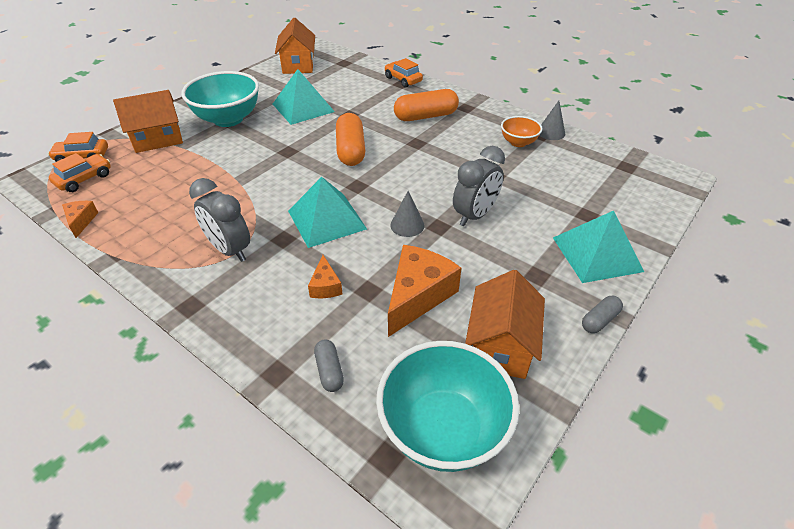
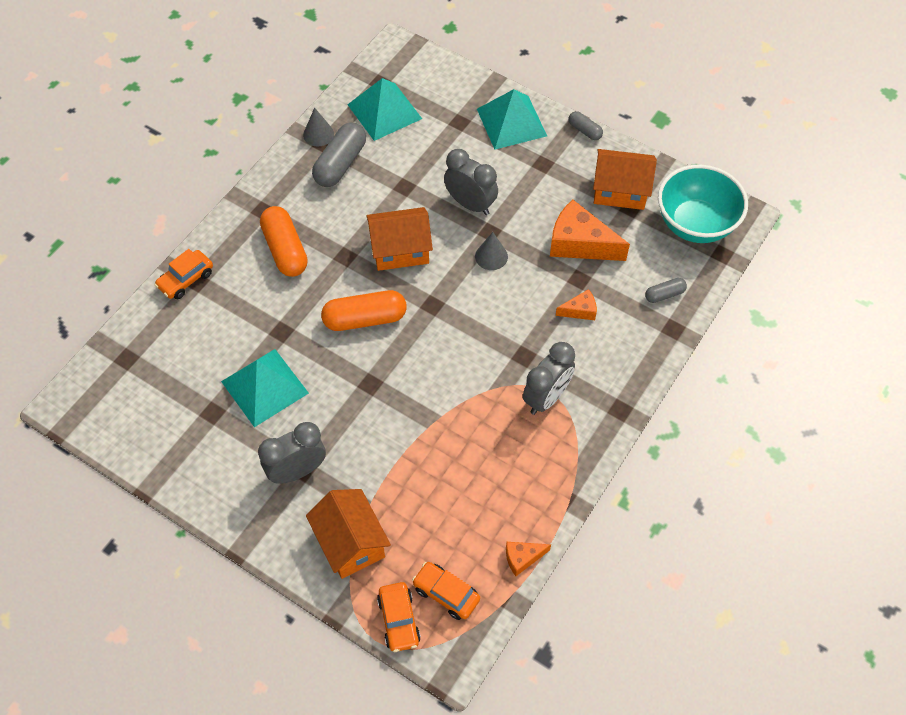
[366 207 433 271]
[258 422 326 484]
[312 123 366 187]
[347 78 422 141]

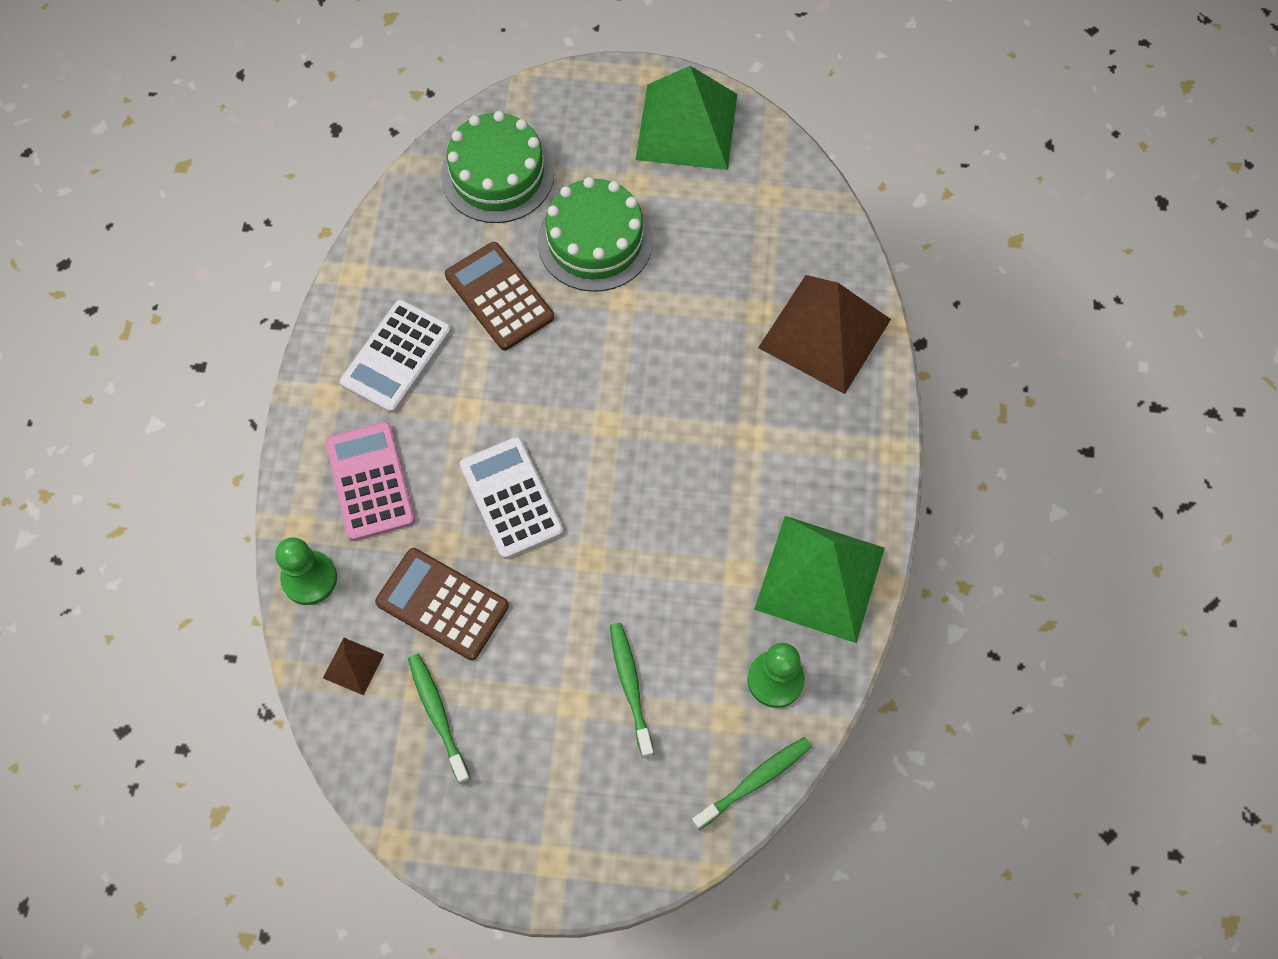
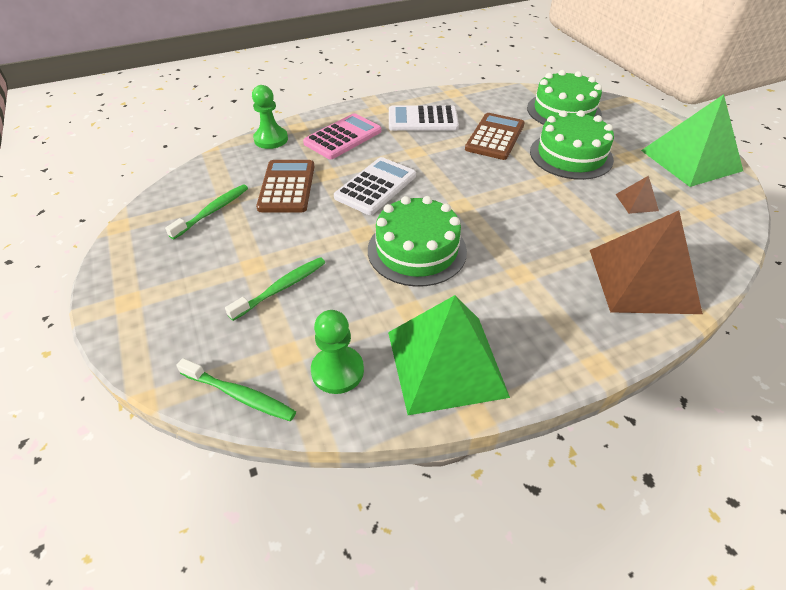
[615 176 659 214]
[368 196 467 287]

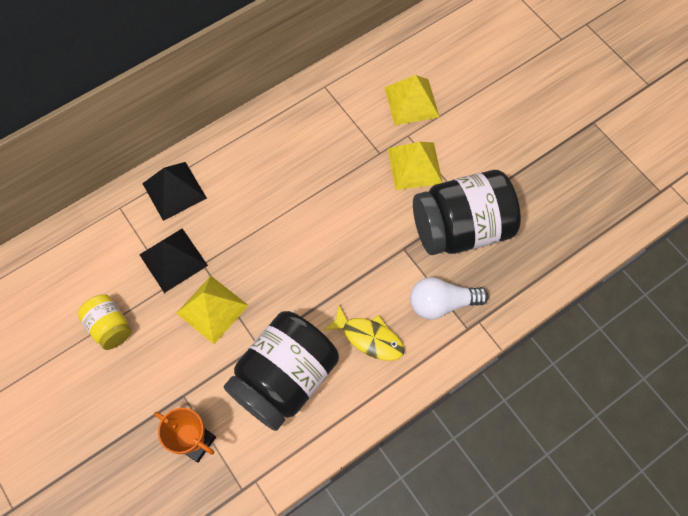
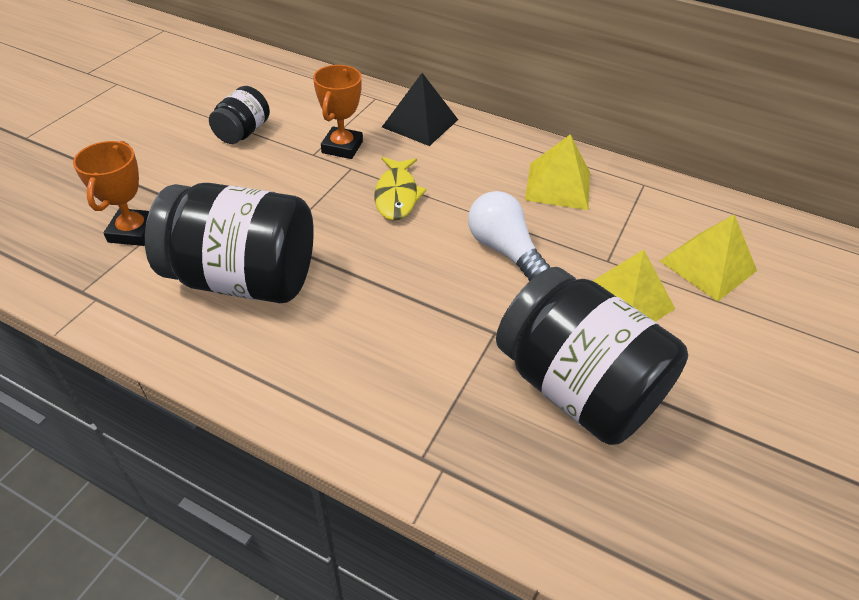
[313 65 363 159]
[525 134 590 210]
[468 191 550 281]
[209 86 270 144]
[375 157 427 221]

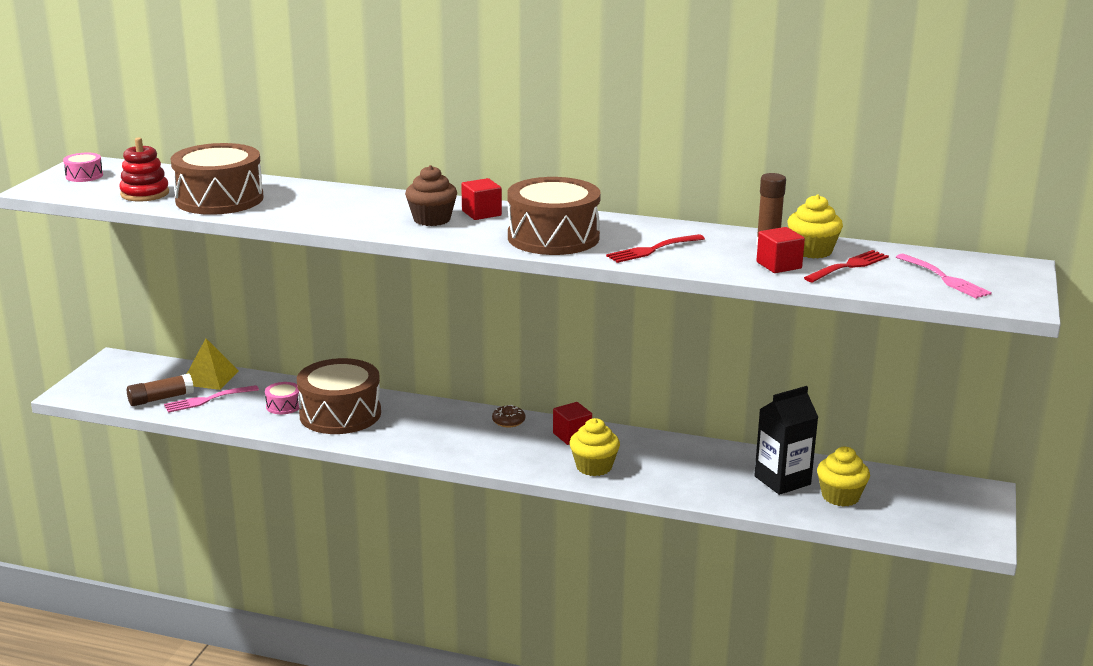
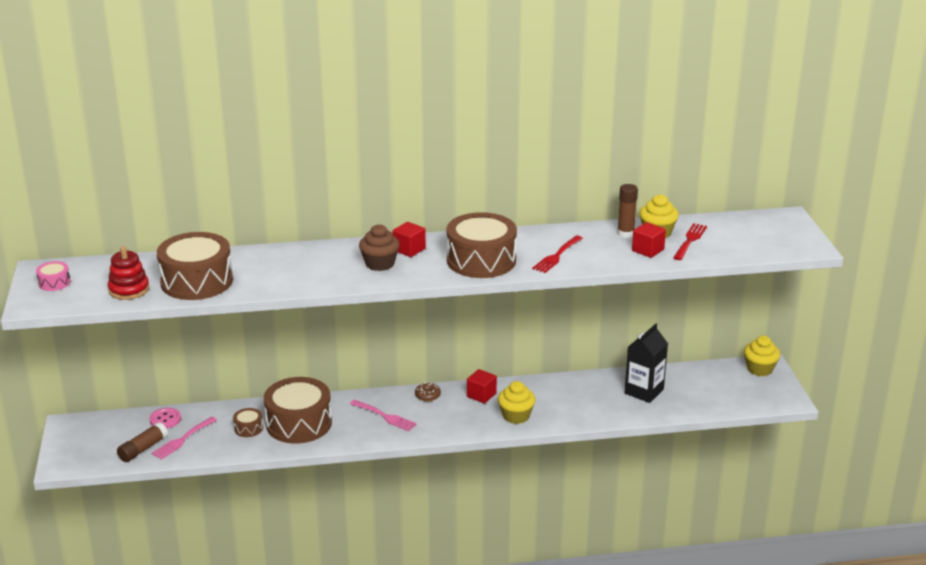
[350 400 417 431]
[149 408 181 429]
[233 408 263 437]
[744 336 780 376]

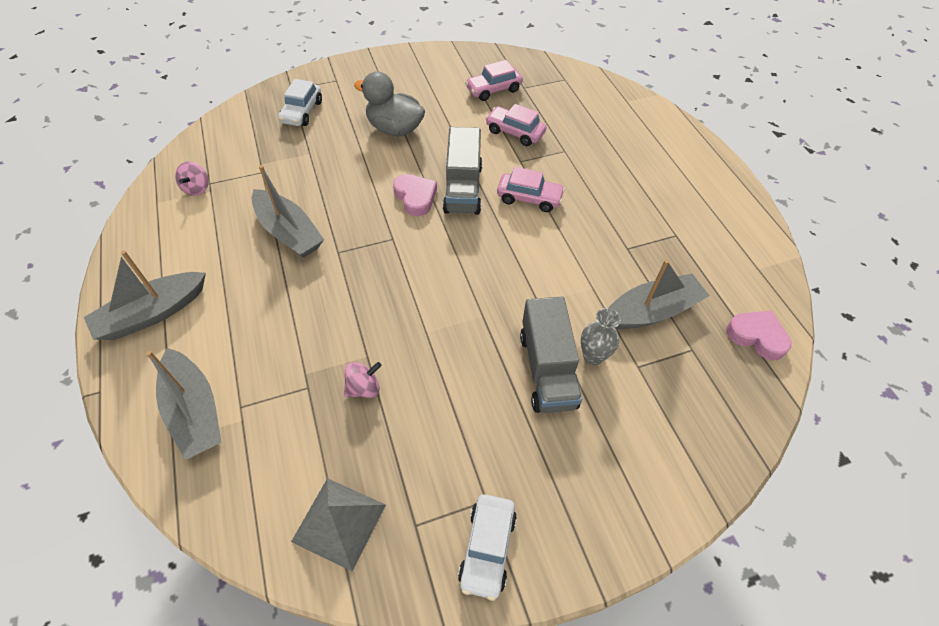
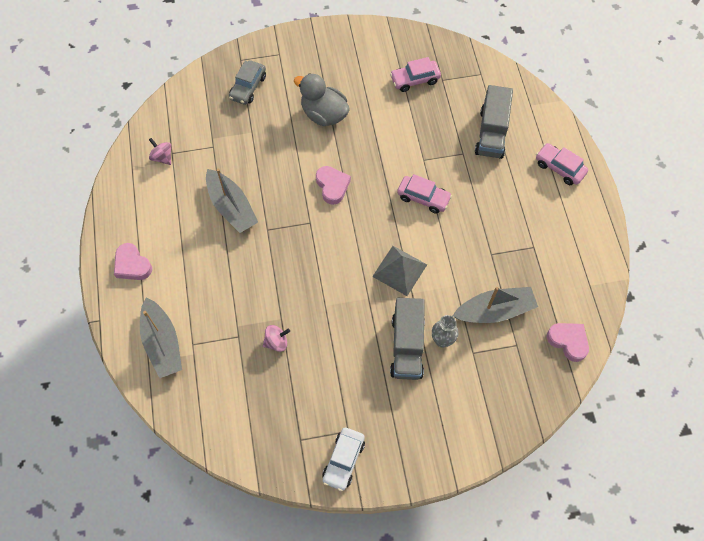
[229 61 266 105]
[536 143 588 185]
[475 85 513 159]
[149 138 171 165]
[114 243 152 280]
[372 246 427 296]

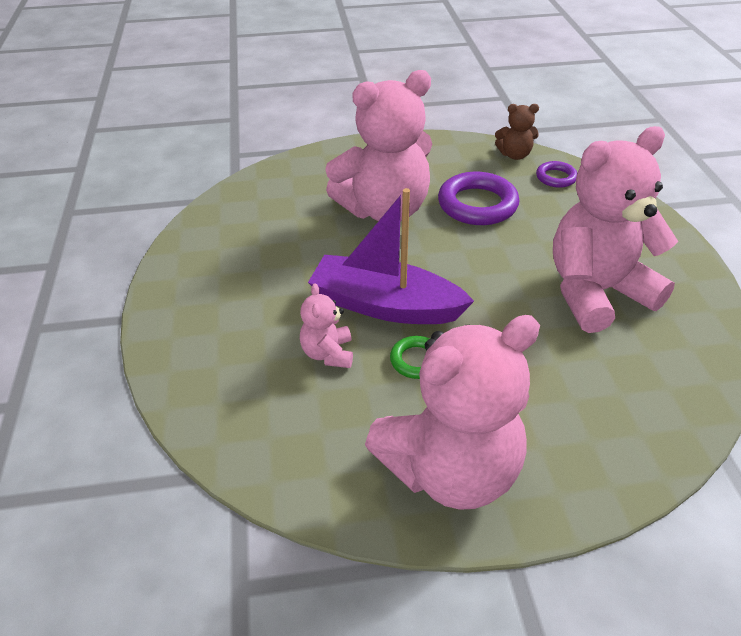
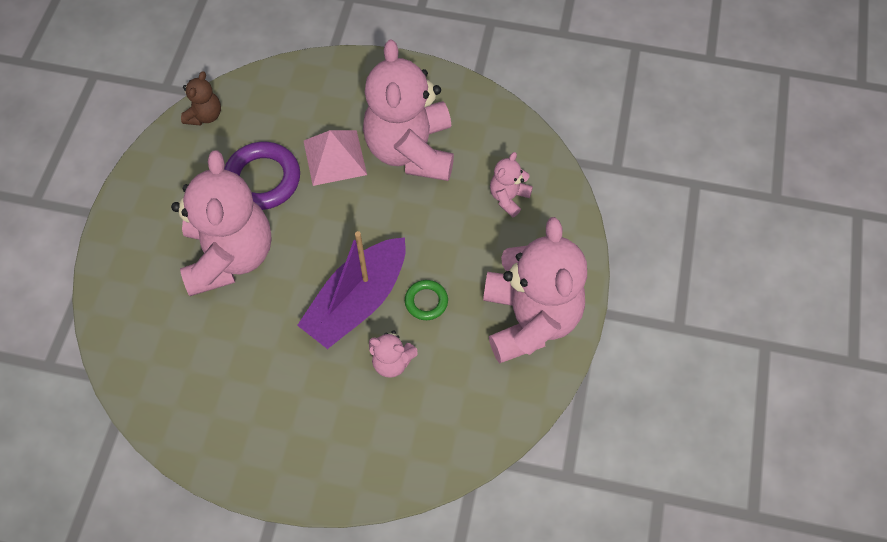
[536 161 577 188] (first image)
[304 130 367 186]
[490 152 533 218]

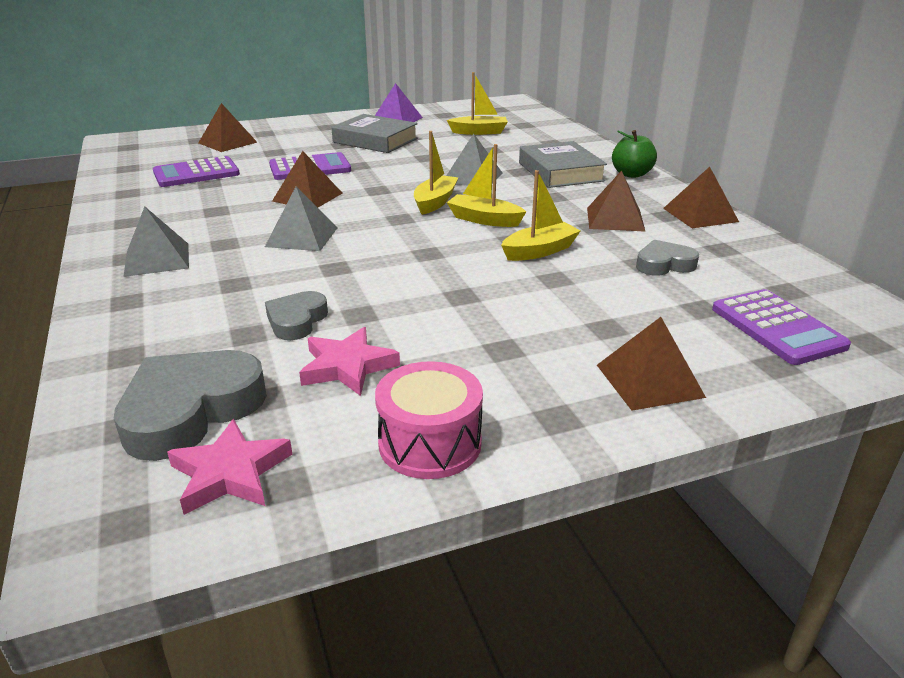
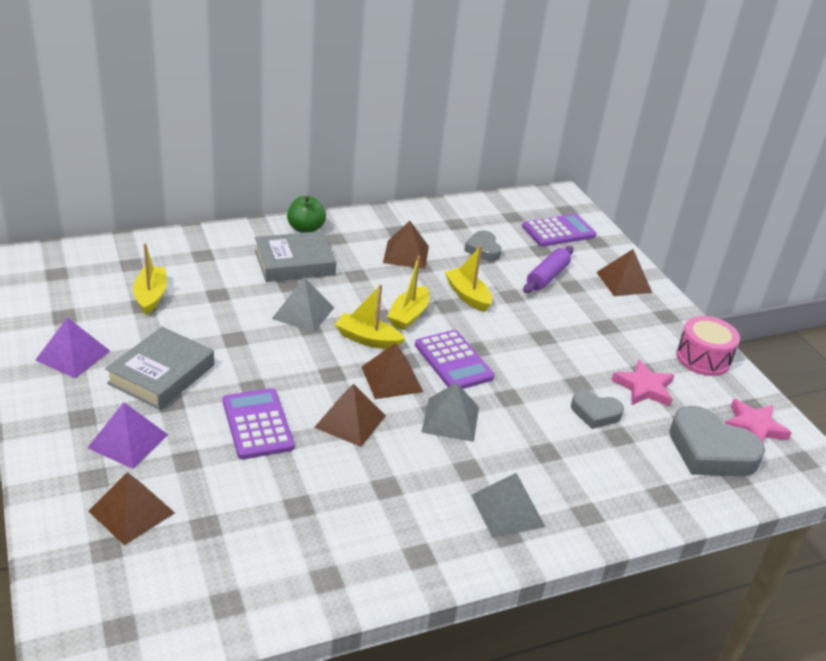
[415 330 495 389]
[361 343 423 399]
[523 246 573 293]
[87 402 168 469]

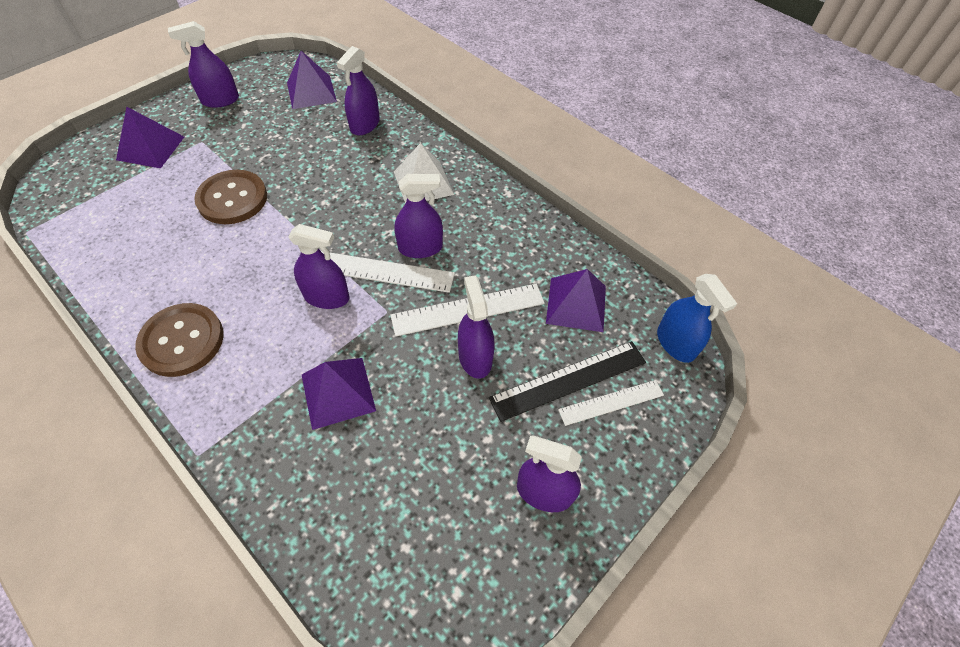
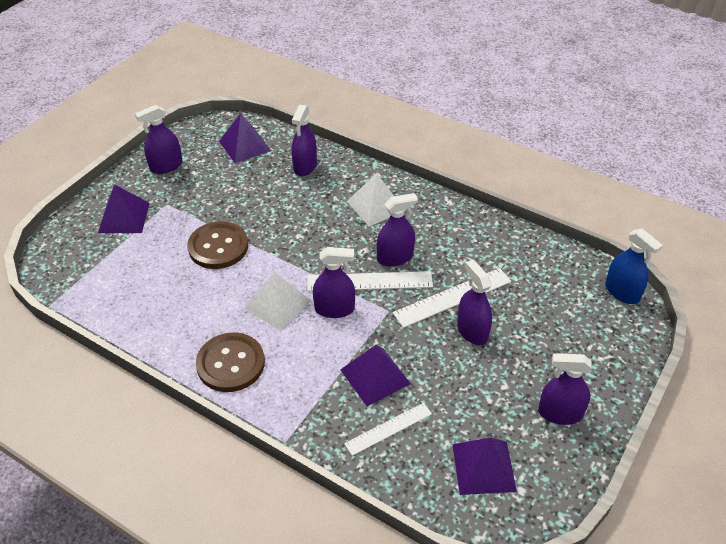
[452 437 517 495]
[489 341 646 422] (first image)
[344 403 432 456]
[244 272 311 331]

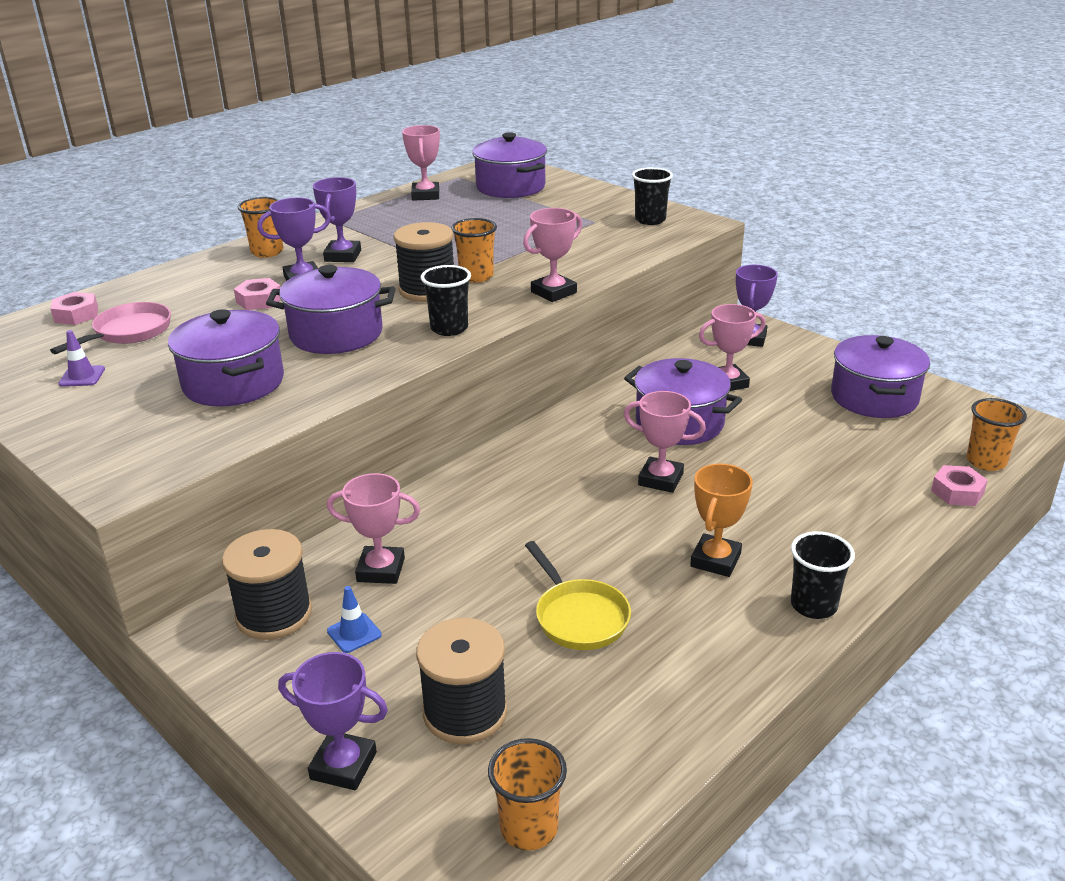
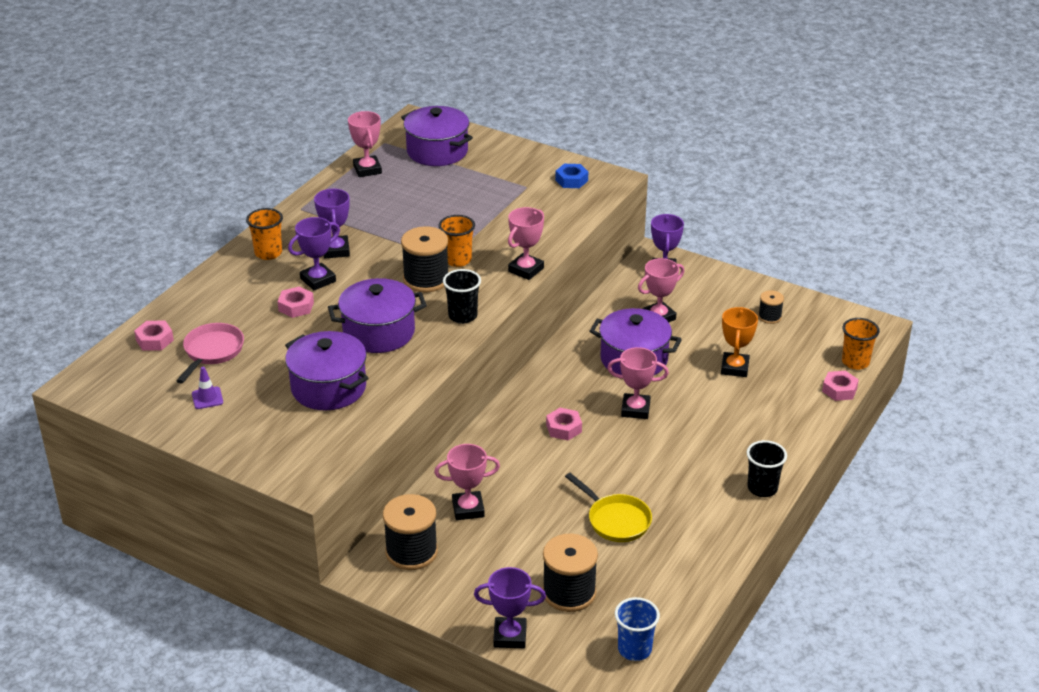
[555 164 588 188]
[758 290 784 324]
[721 307 758 377]
[327 586 382 653] (first image)
[615 597 660 661]
[546 408 582 441]

